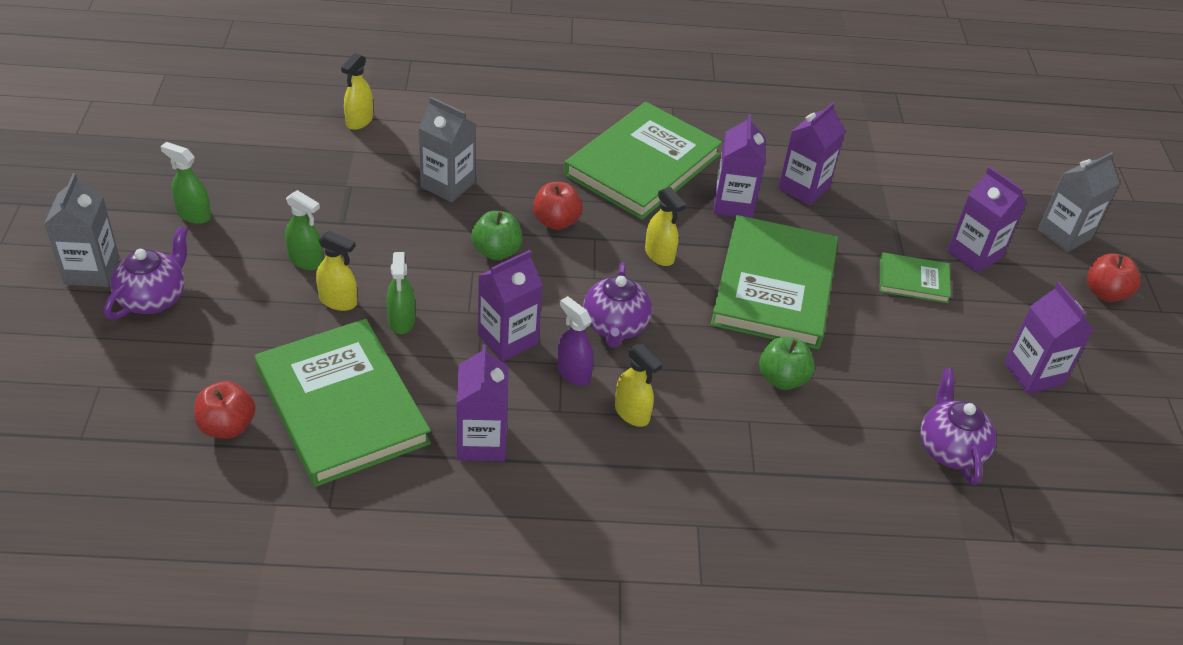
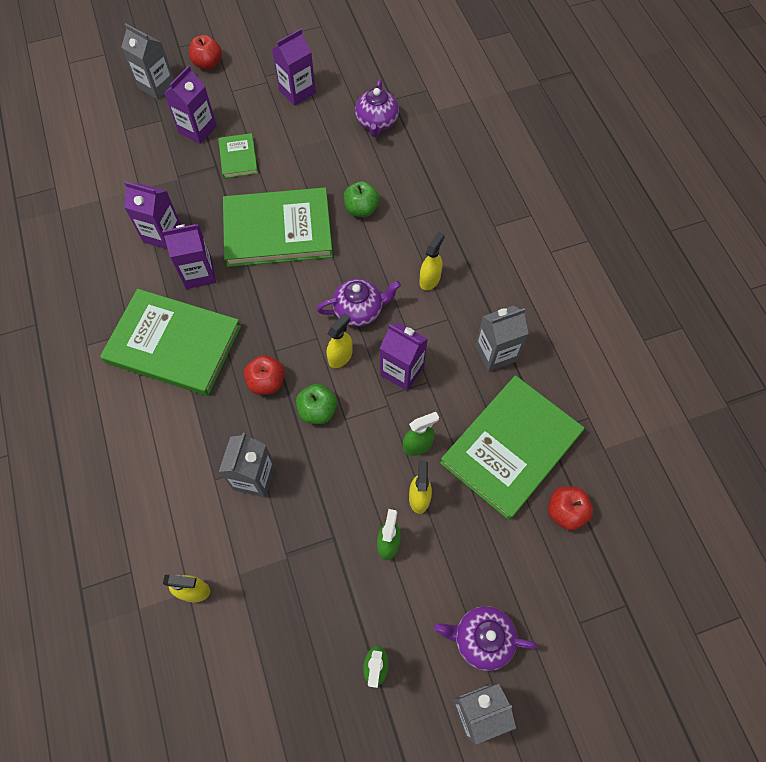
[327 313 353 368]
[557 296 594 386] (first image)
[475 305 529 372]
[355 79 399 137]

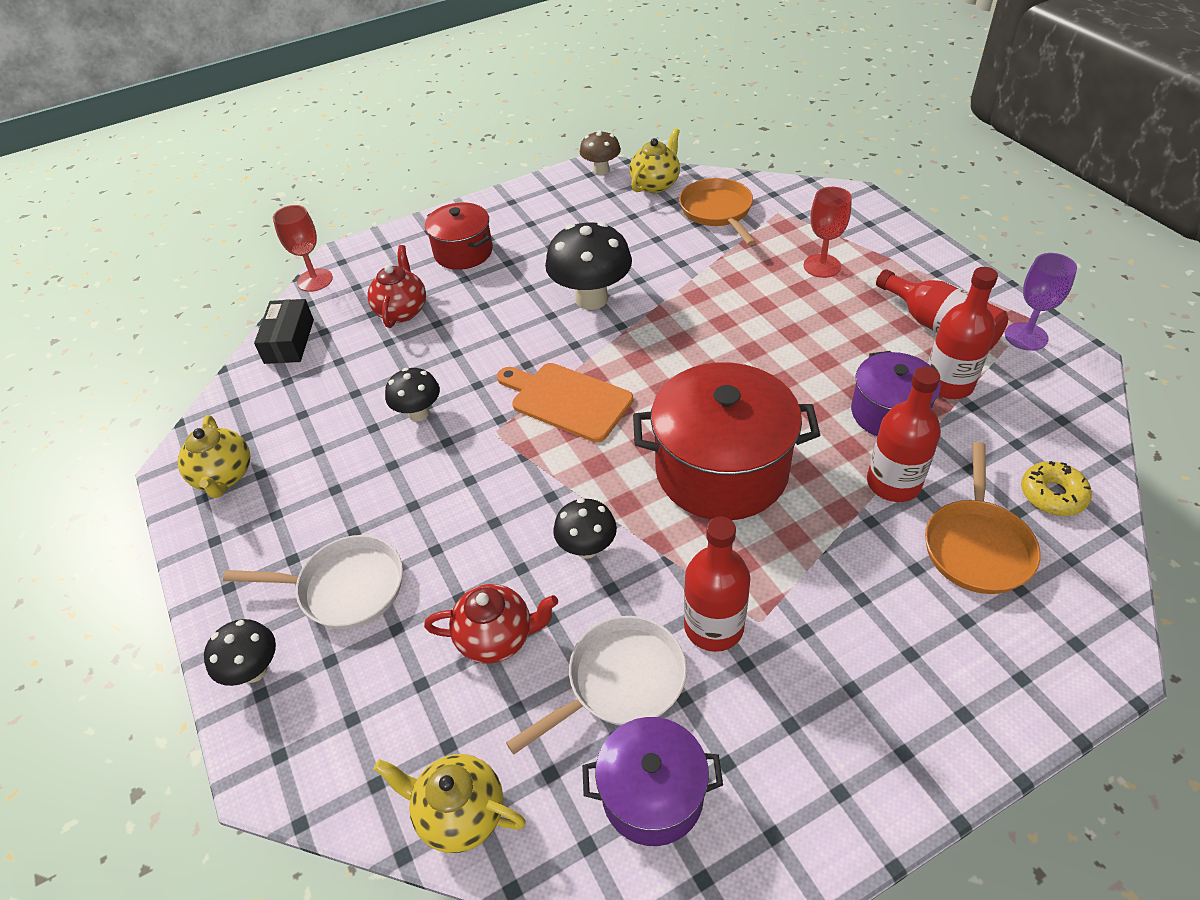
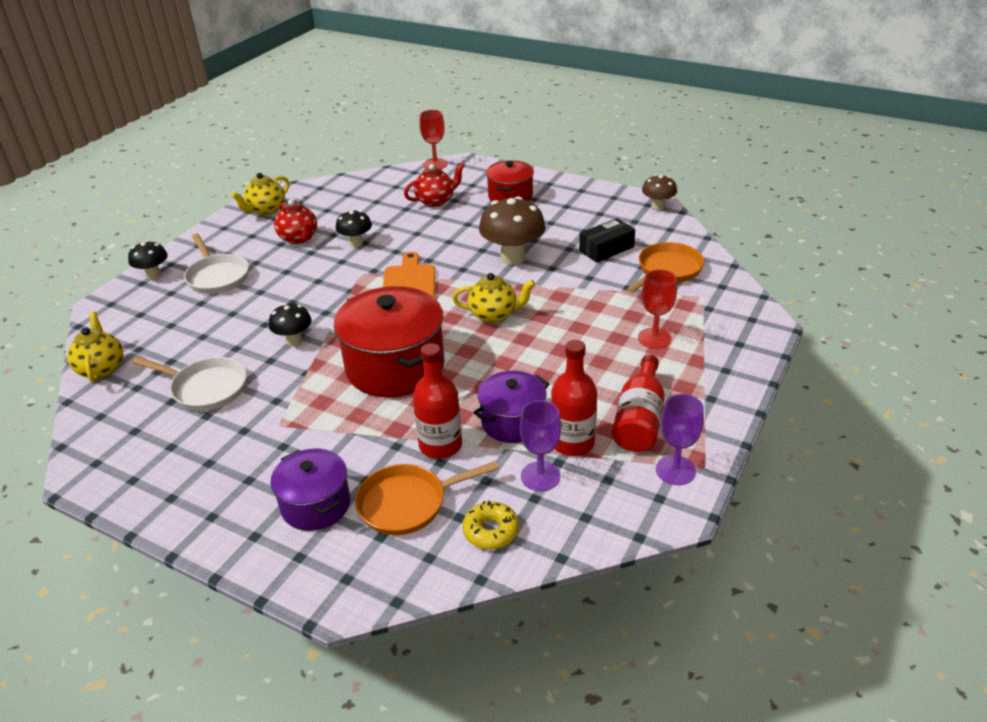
[452 273 535 323]
[479 196 546 265]
[579 218 635 263]
[684 517 750 652] (first image)
[274 199 317 244]
[270 448 350 531]
[520 400 561 491]

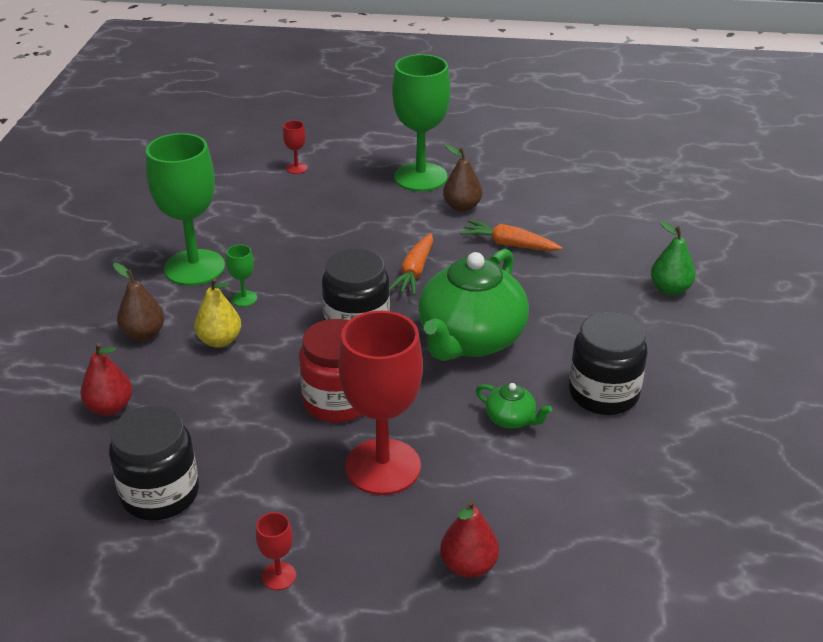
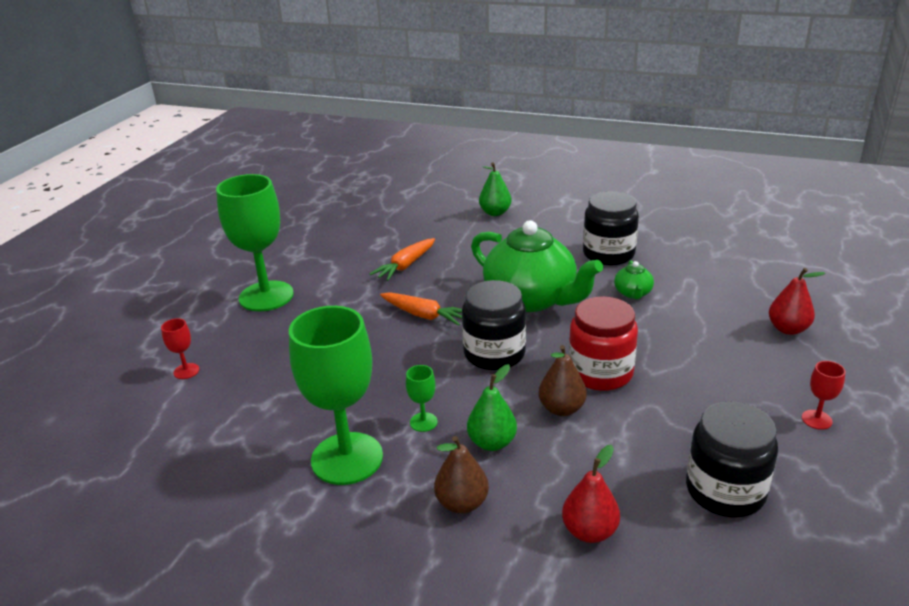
[538 345 587 416]
[467 364 517 451]
[338 311 423 495] (first image)
[614 260 654 299]

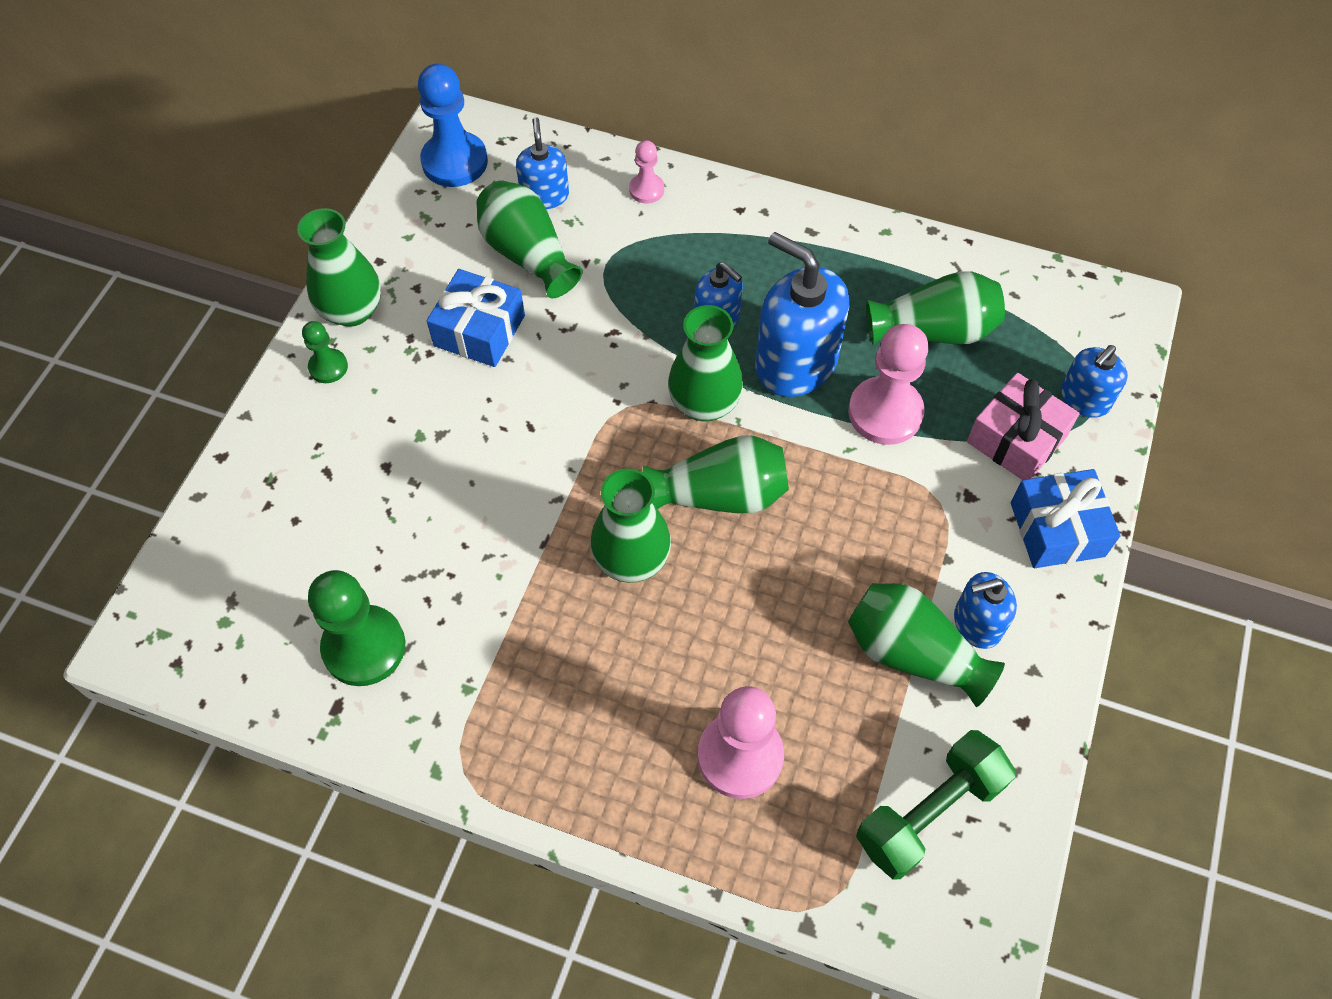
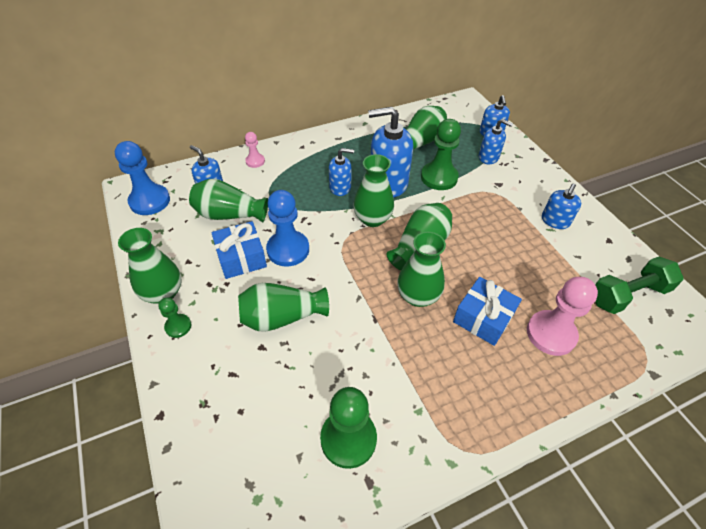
[421 119 461 190]
[479 119 513 164]
[453 277 522 346]
[238 283 329 332]
[595 257 684 314]
[266 190 309 267]

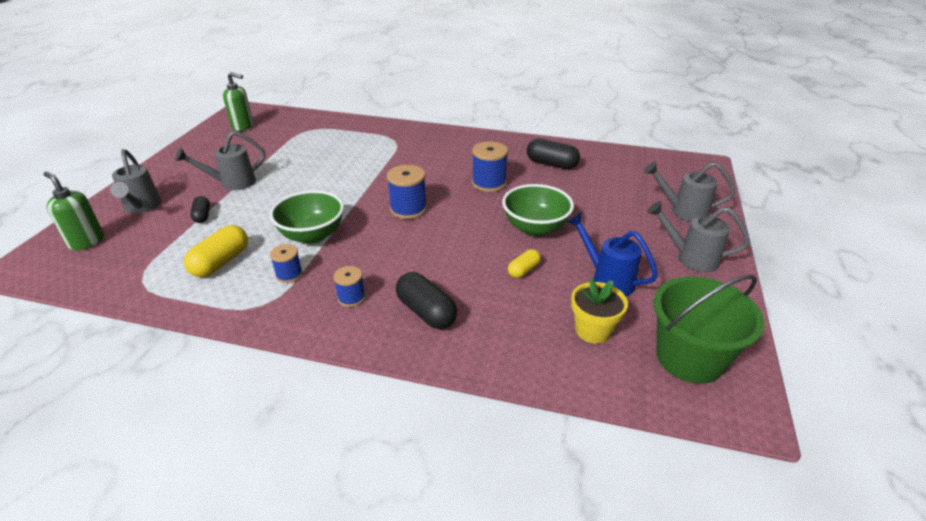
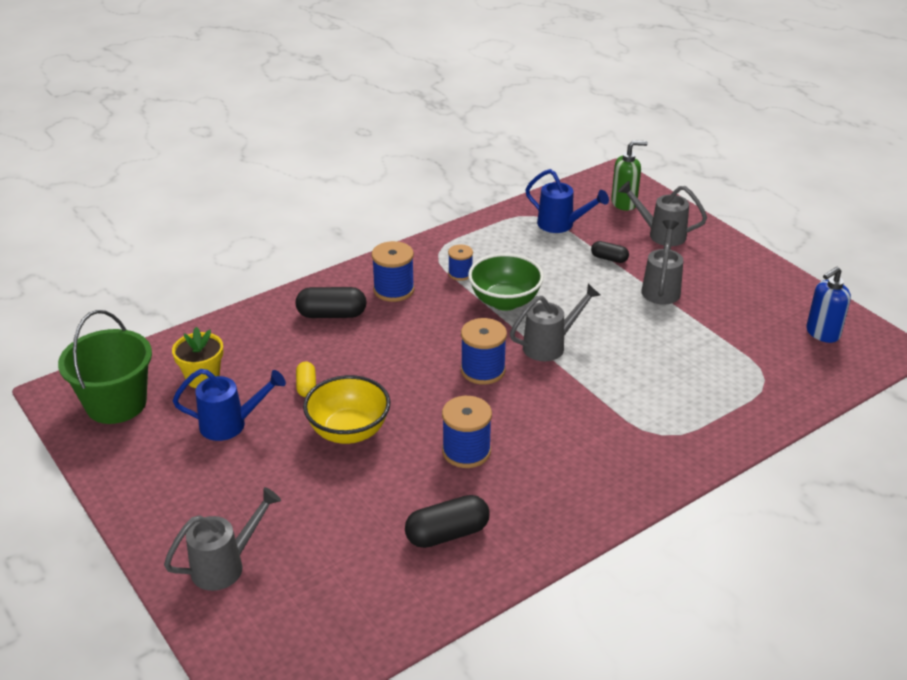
[806 266 851 343]
[303 375 391 444]
[510 284 600 361]
[184 225 248 277] (first image)
[371 241 415 302]
[525 169 609 233]

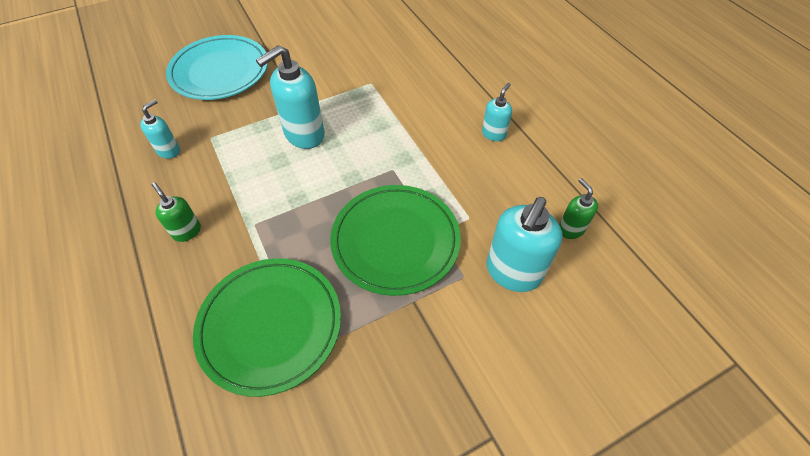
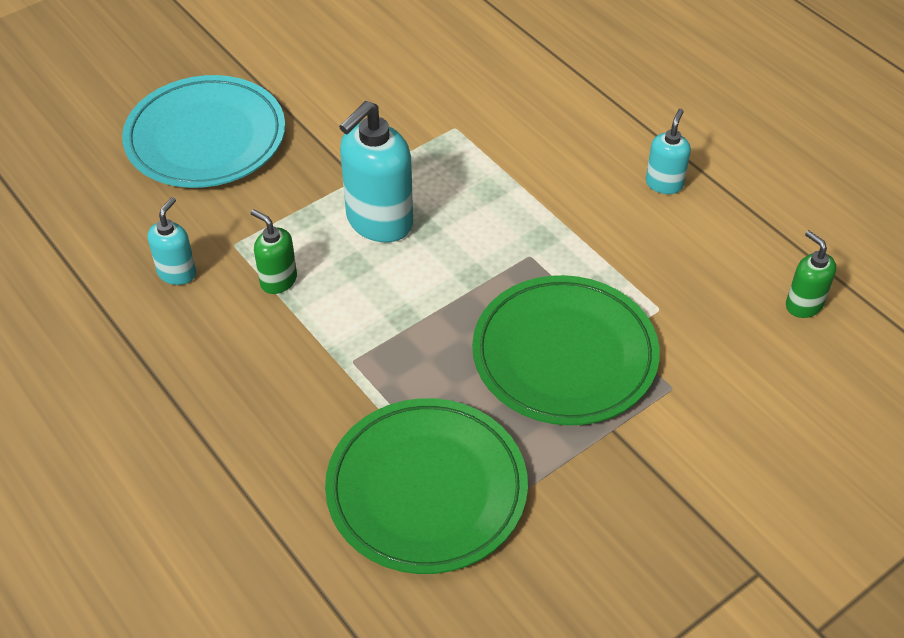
[251 209 297 294]
[487 197 563 292] (first image)

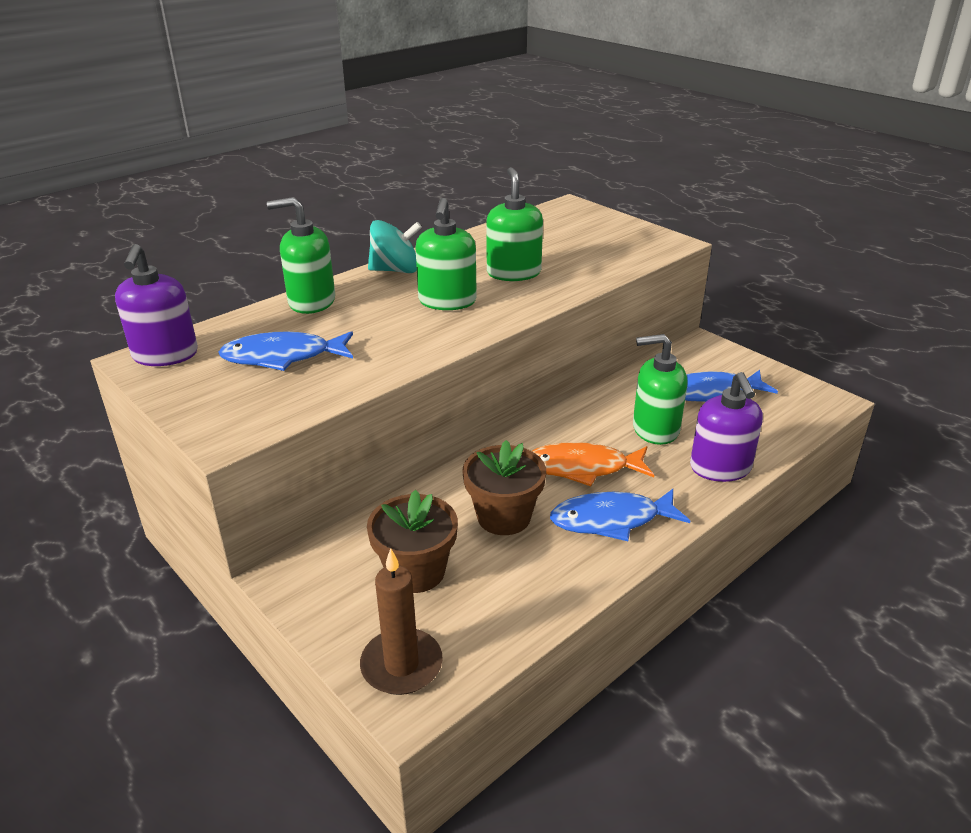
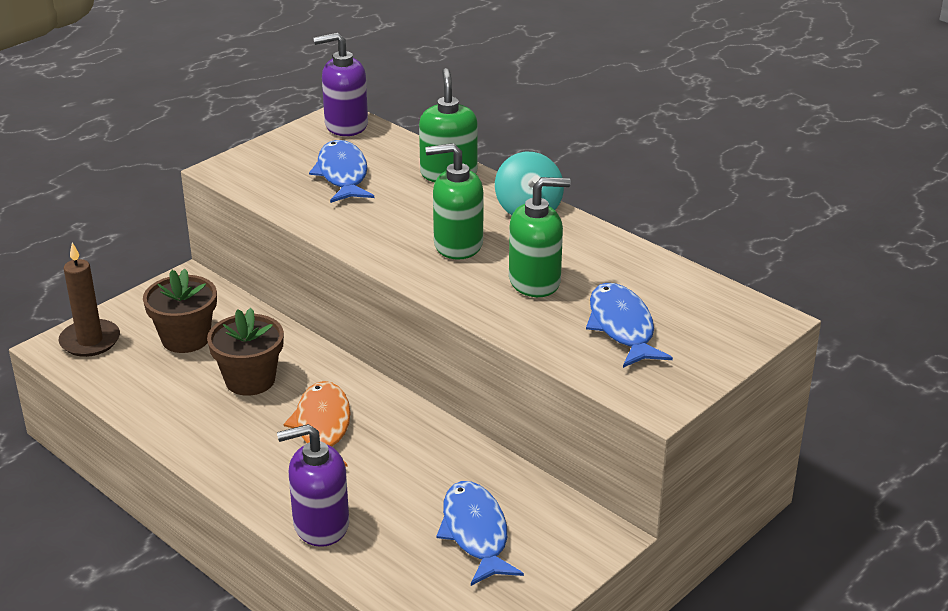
[633 334 687 445] (first image)
[586 283 673 368]

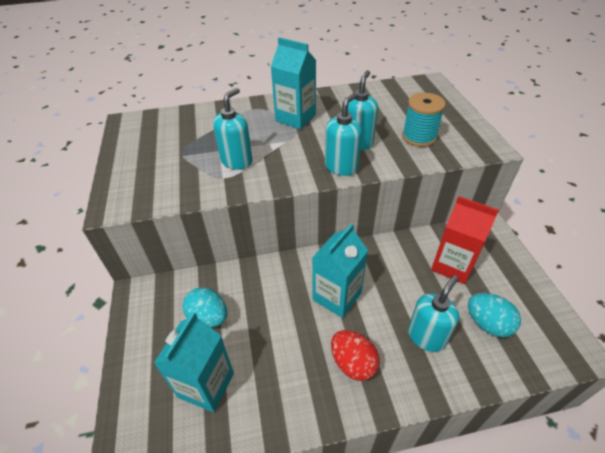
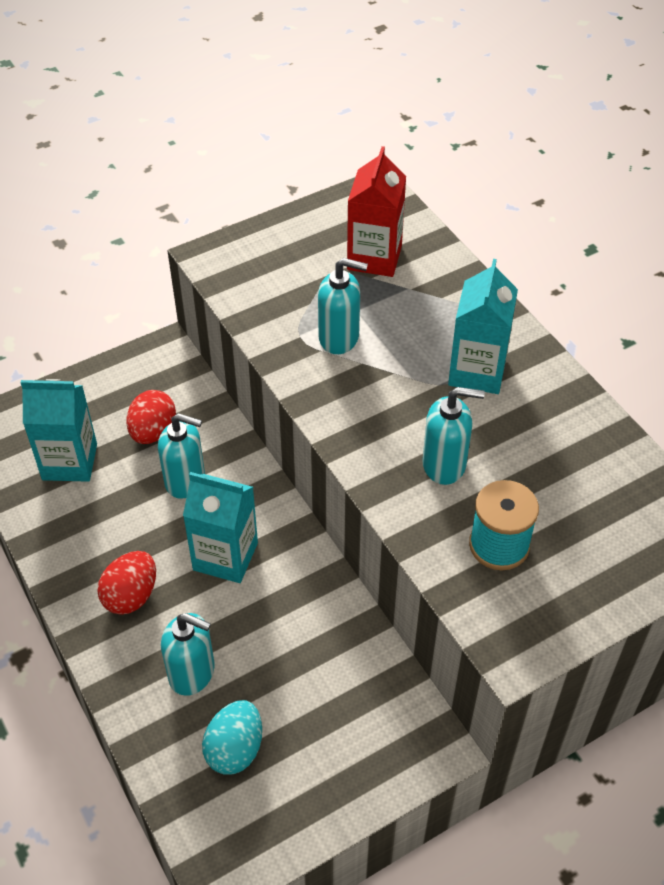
[158 413 205 499]
[347 146 406 277]
[126 390 176 444]

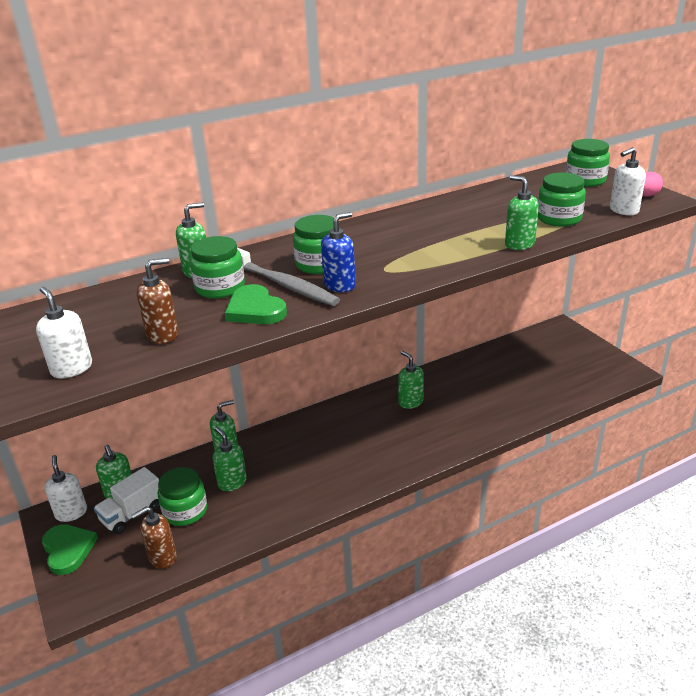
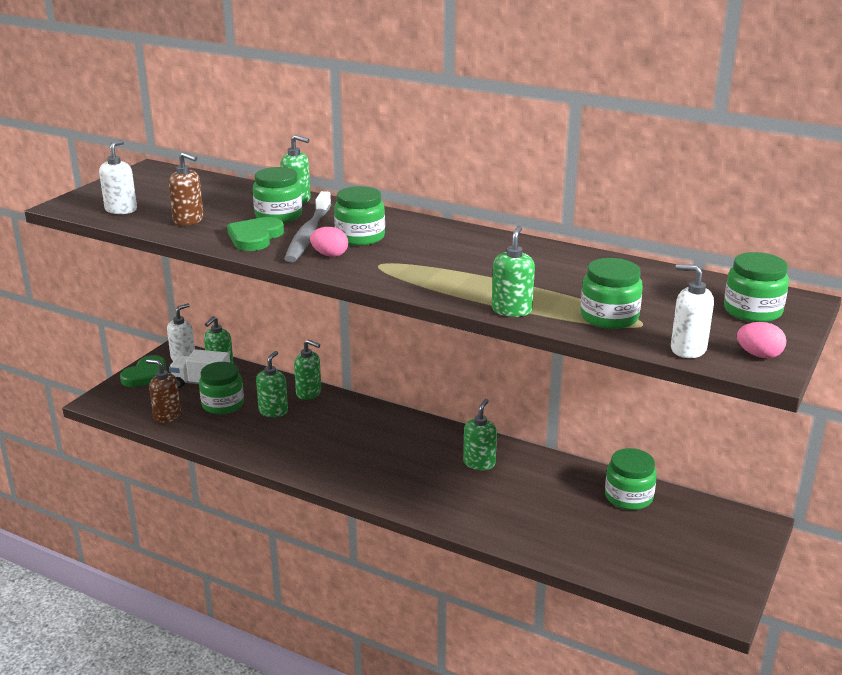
[310 227 348 257]
[605 448 657 510]

